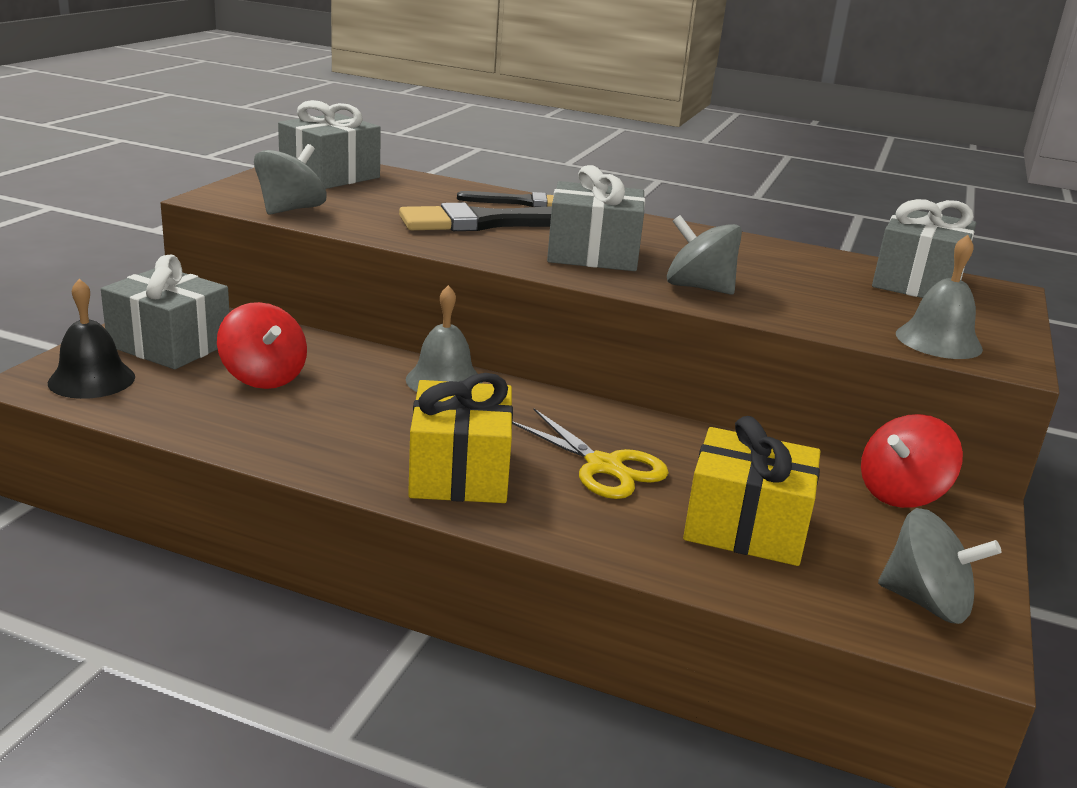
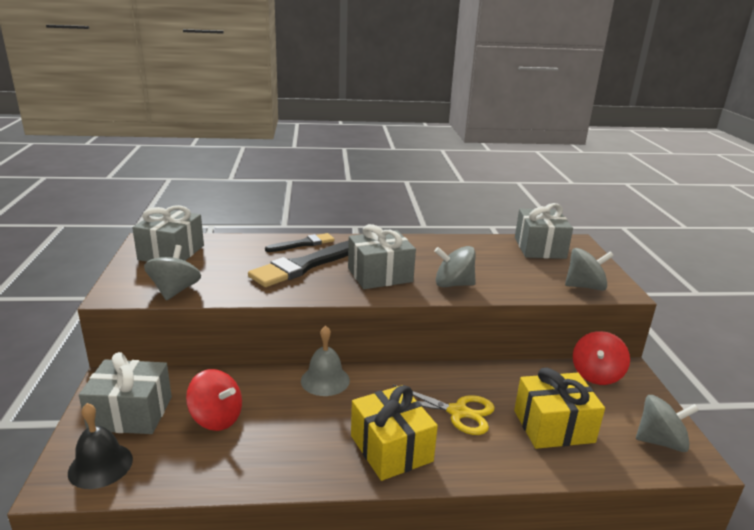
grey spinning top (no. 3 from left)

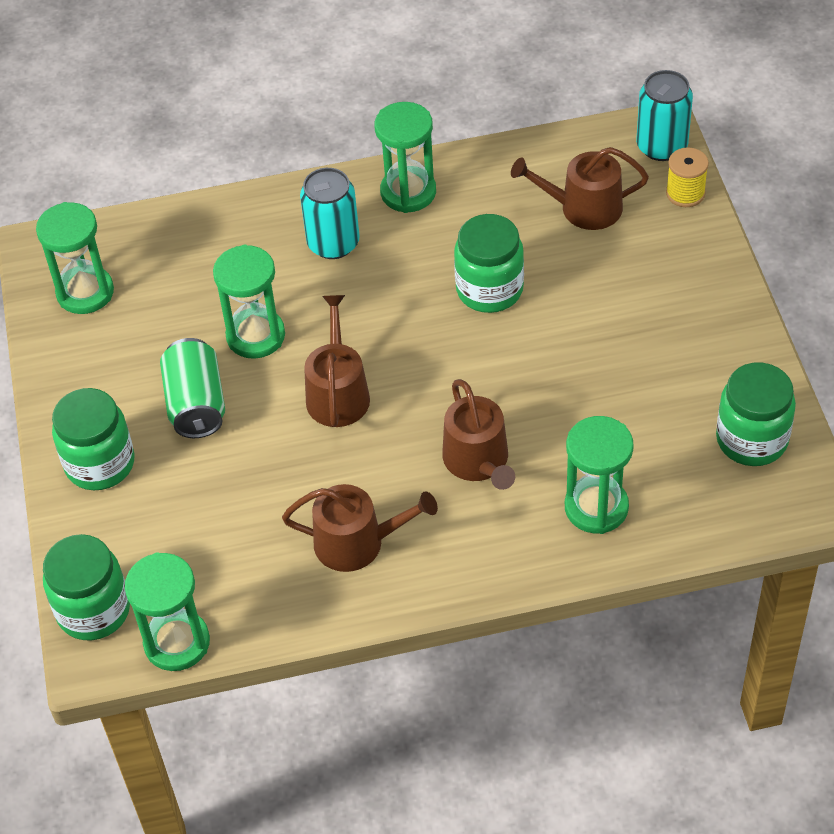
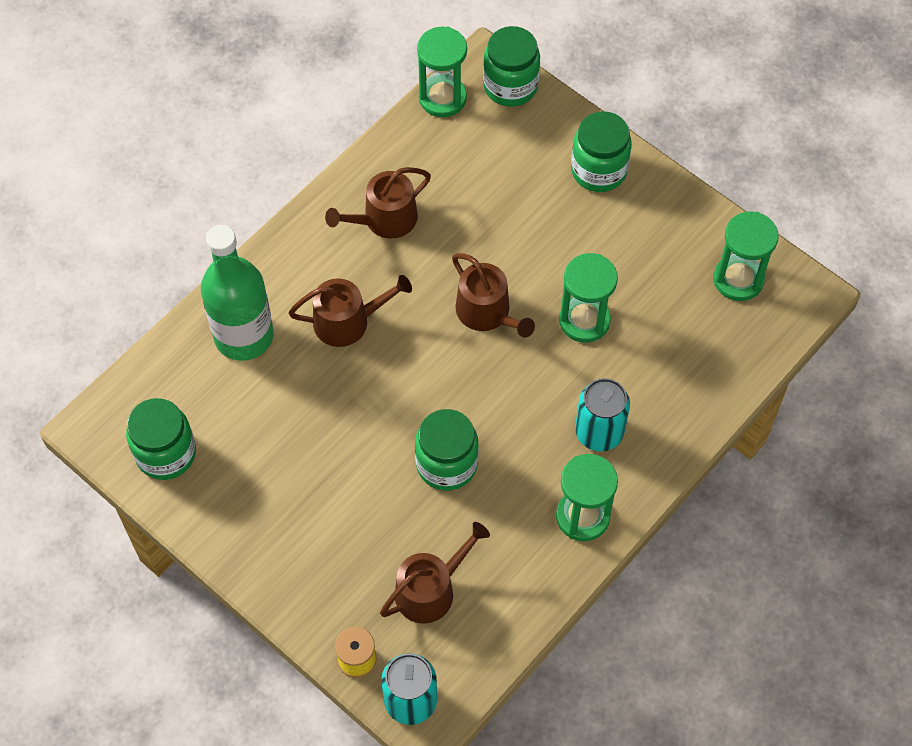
green can
brown watering can (no. 1 from left)
green bottle

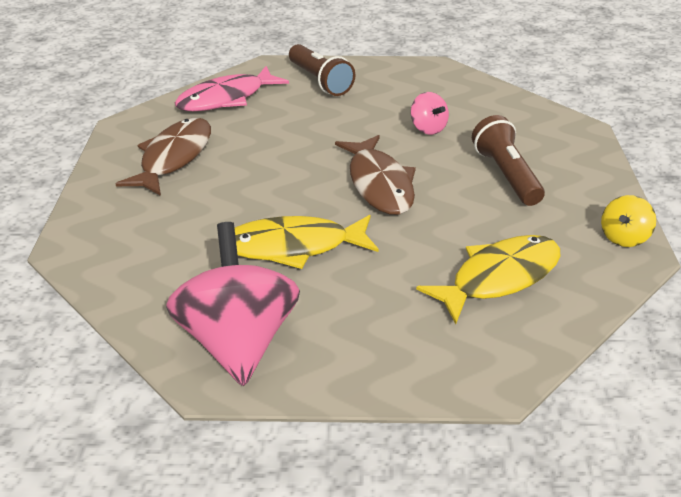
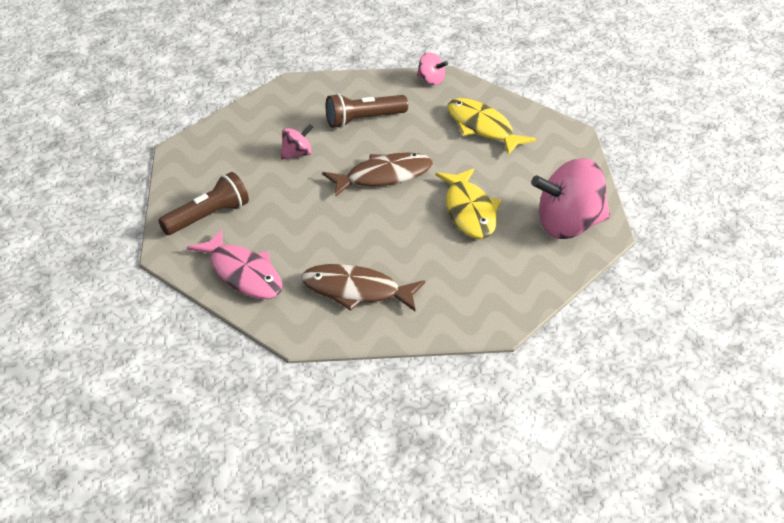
pink spinning top (no. 2 from left)

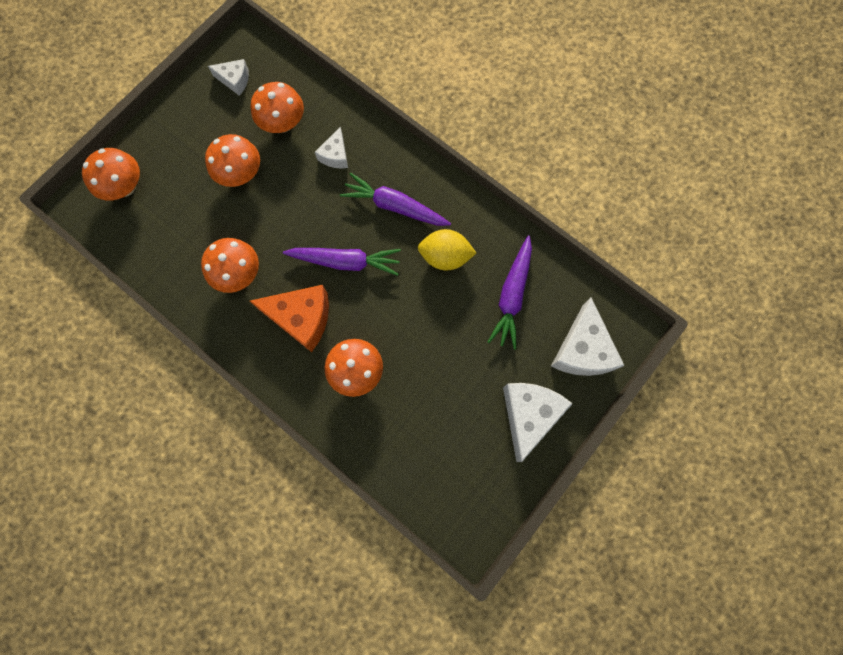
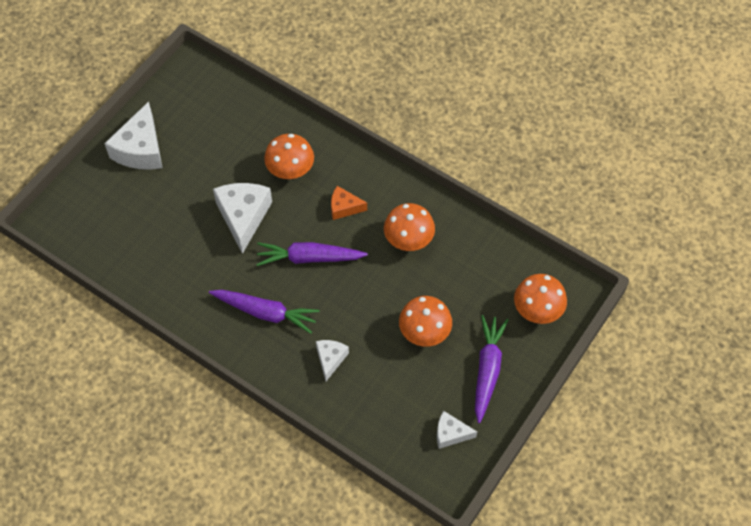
orange mushroom (no. 4 from left in the first image)
yellow lemon
purple carrot (no. 3 from left)
orange cheese
white cheese (no. 2 from left)

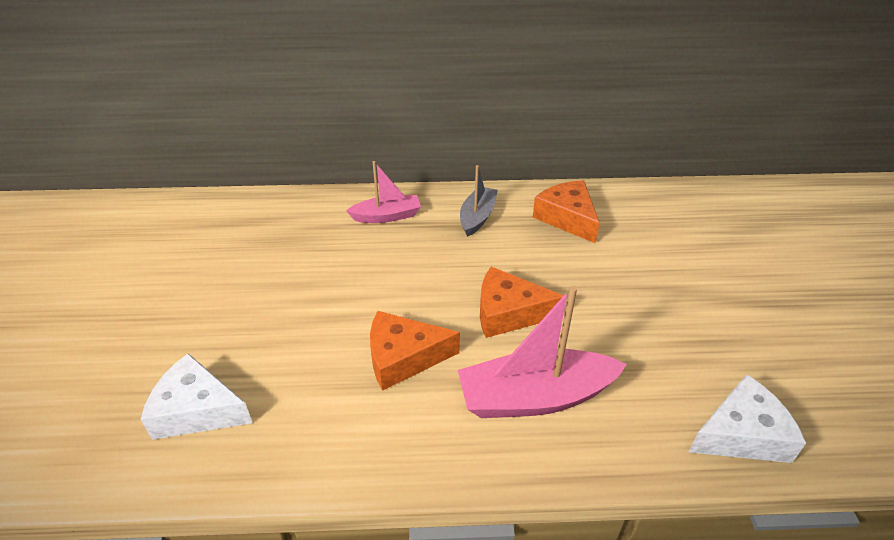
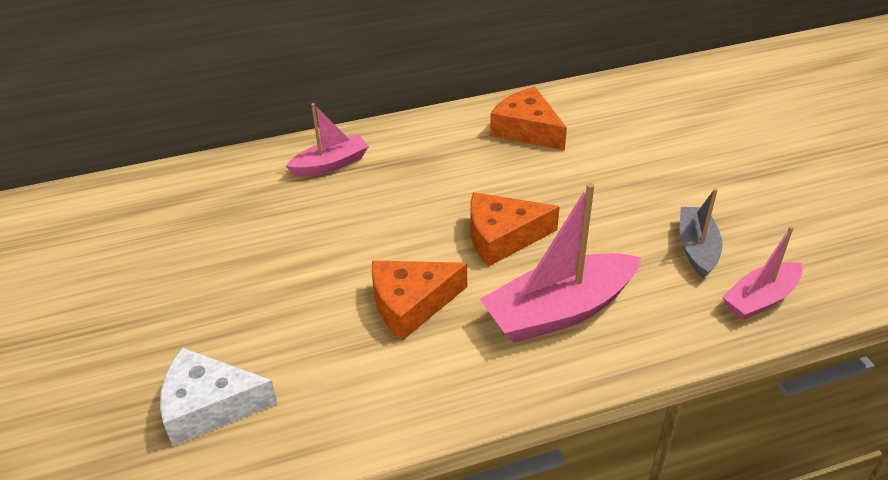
grey boat
pink boat (no. 3 from left)

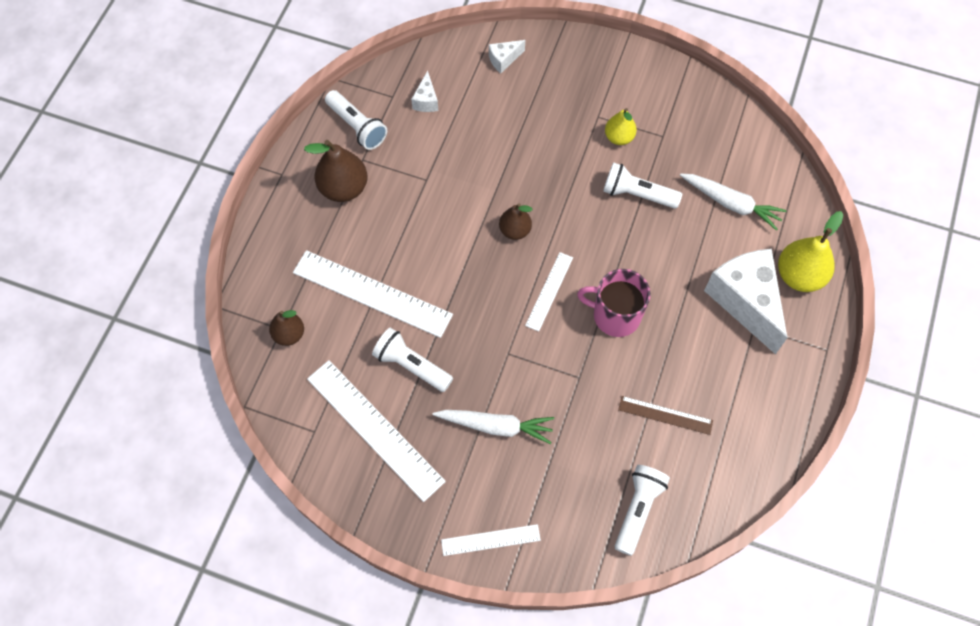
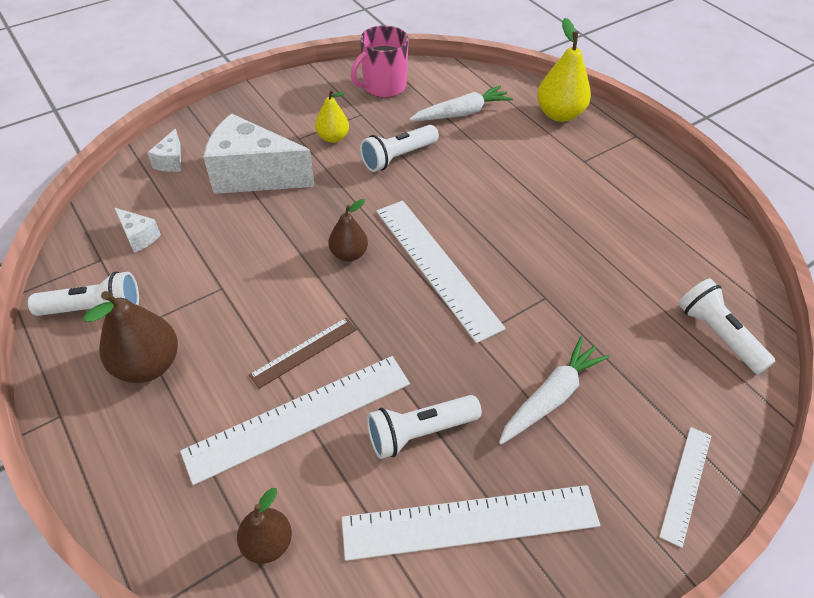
white cheese (no. 3 from left)
white ruler (no. 2 from left)
pink mug
brown ruler

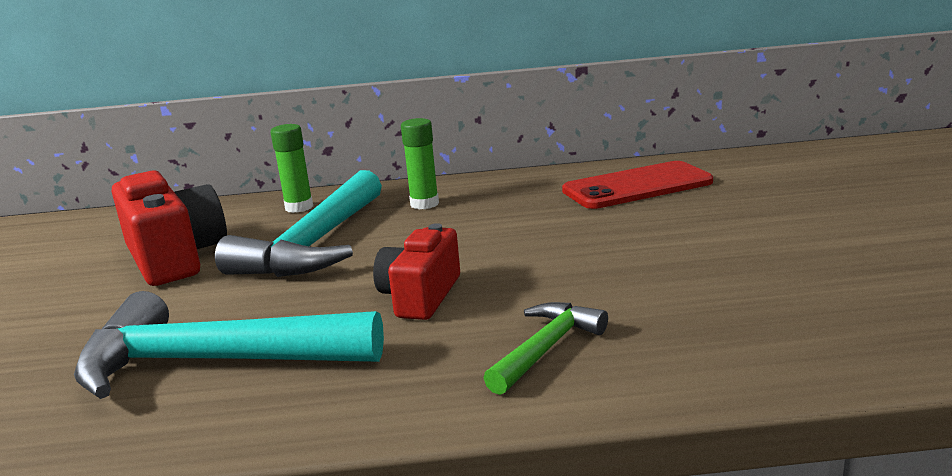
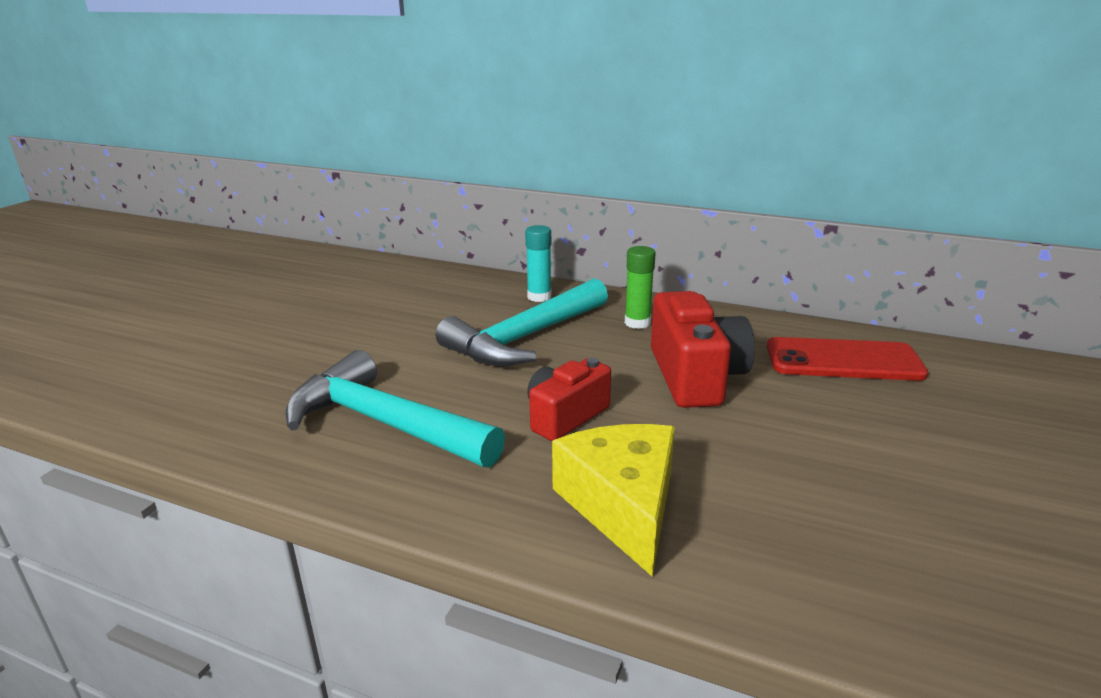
turquoise glue stick
red camera (no. 2 from left)
yellow cheese

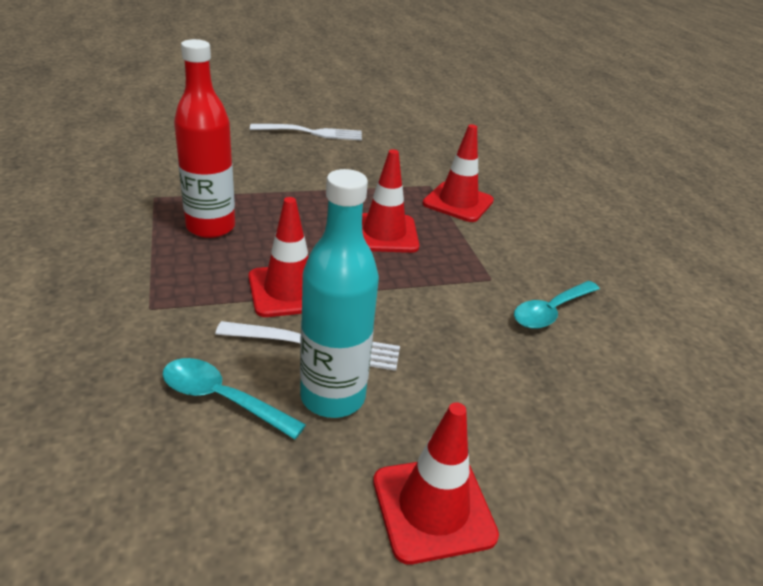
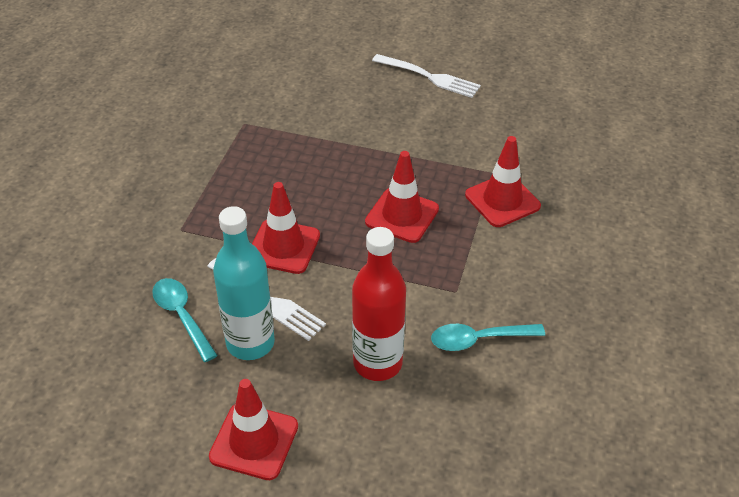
red bottle

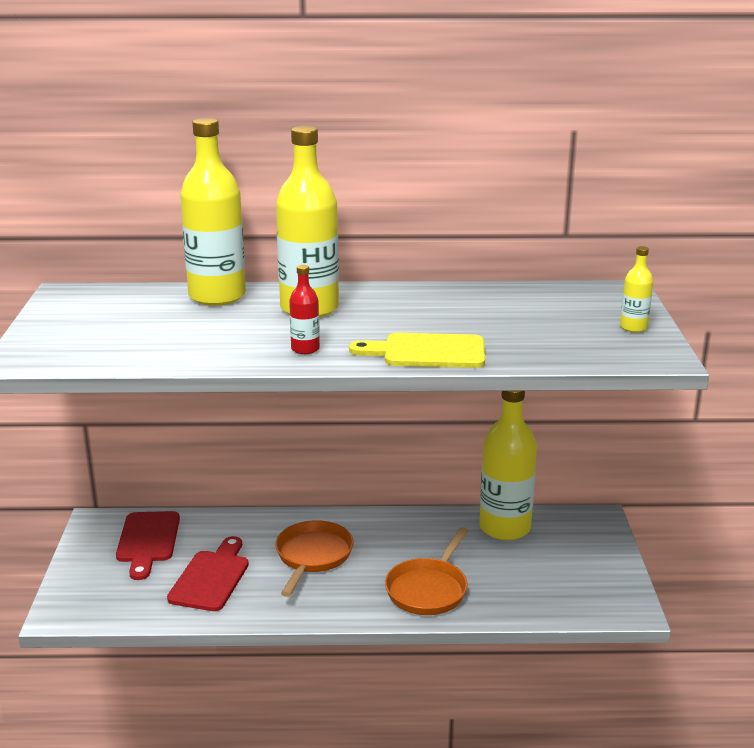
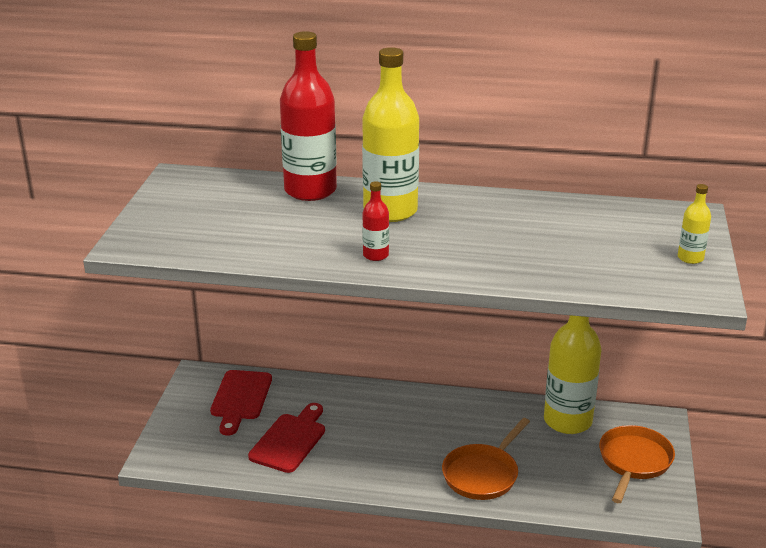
red bottle (no. 1 from left)
yellow cutting board
orange pan (no. 2 from left)

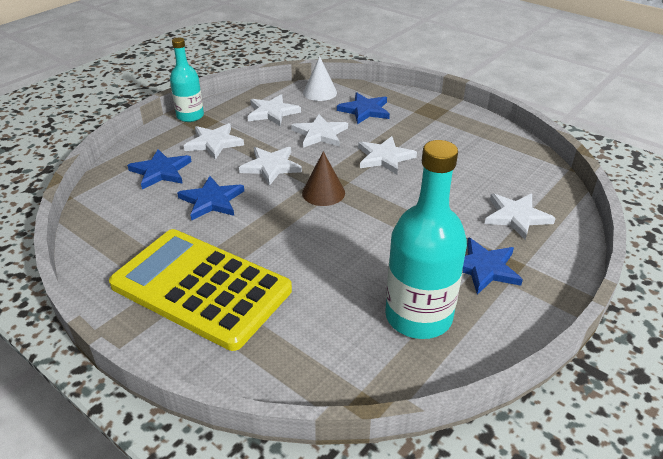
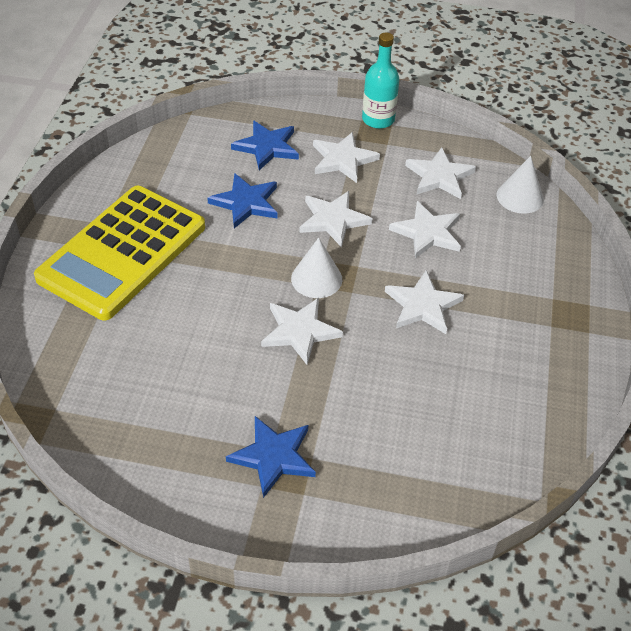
blue star (no. 3 from left in the first image)
turquoise bottle (no. 2 from left in the first image)
white cone (no. 1 from left)
white star (no. 1 from left)
yellow calculator

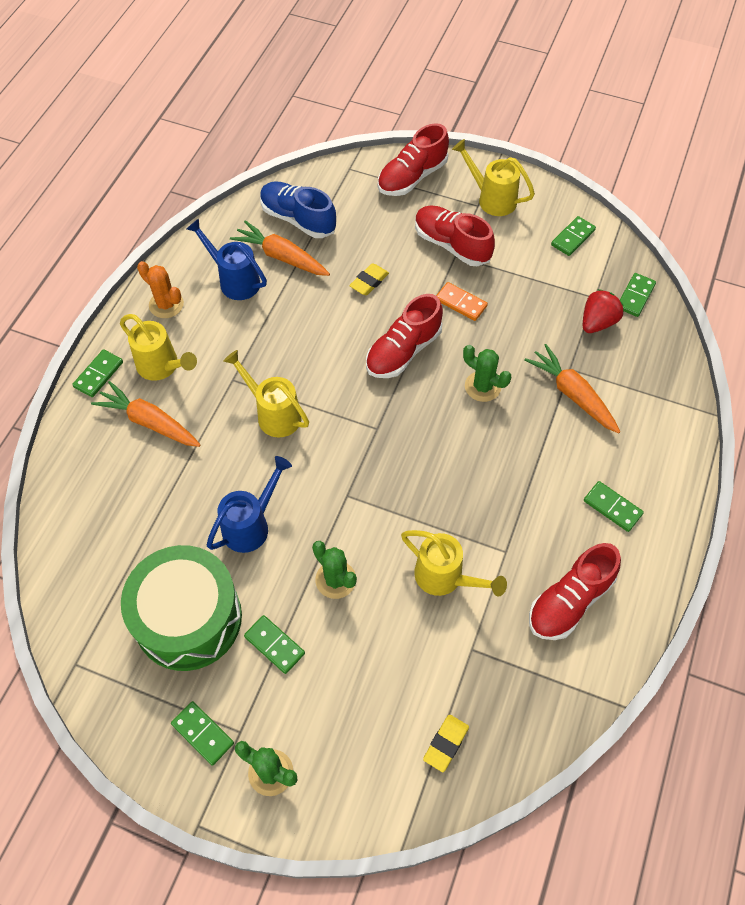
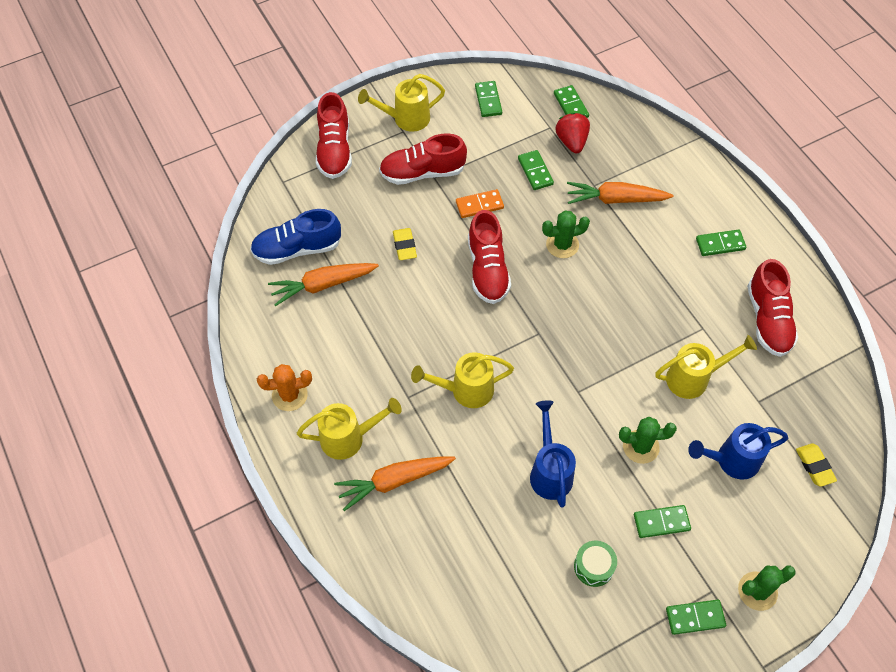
blue watering can (no. 2 from left)
green domino (no. 2 from left)
green drum

